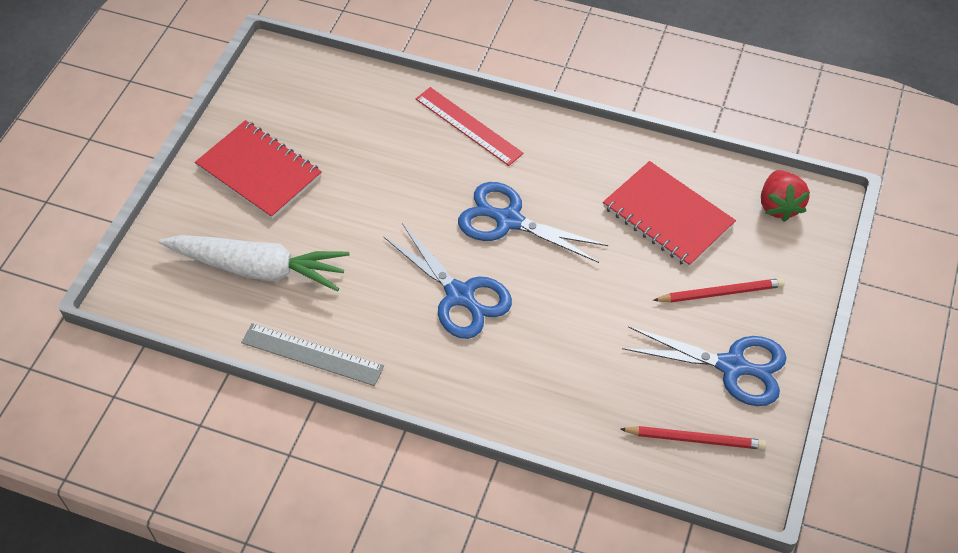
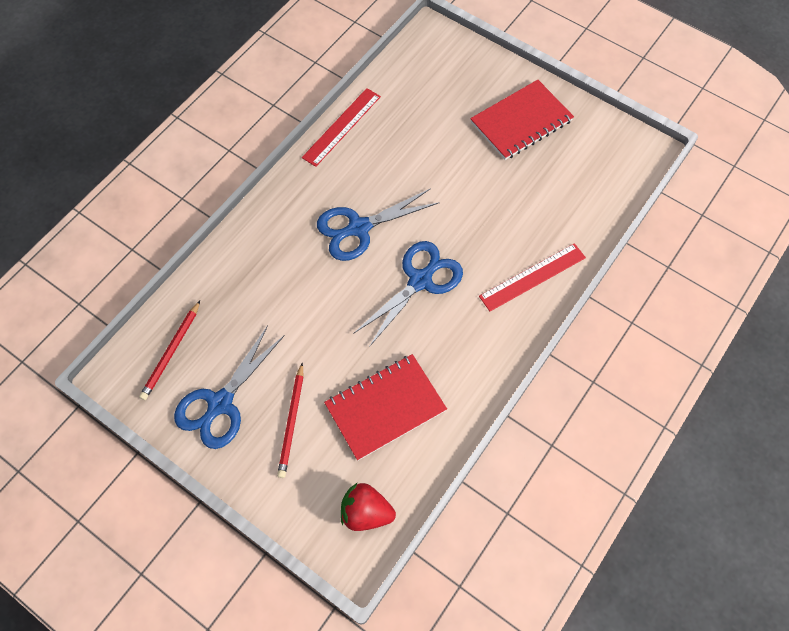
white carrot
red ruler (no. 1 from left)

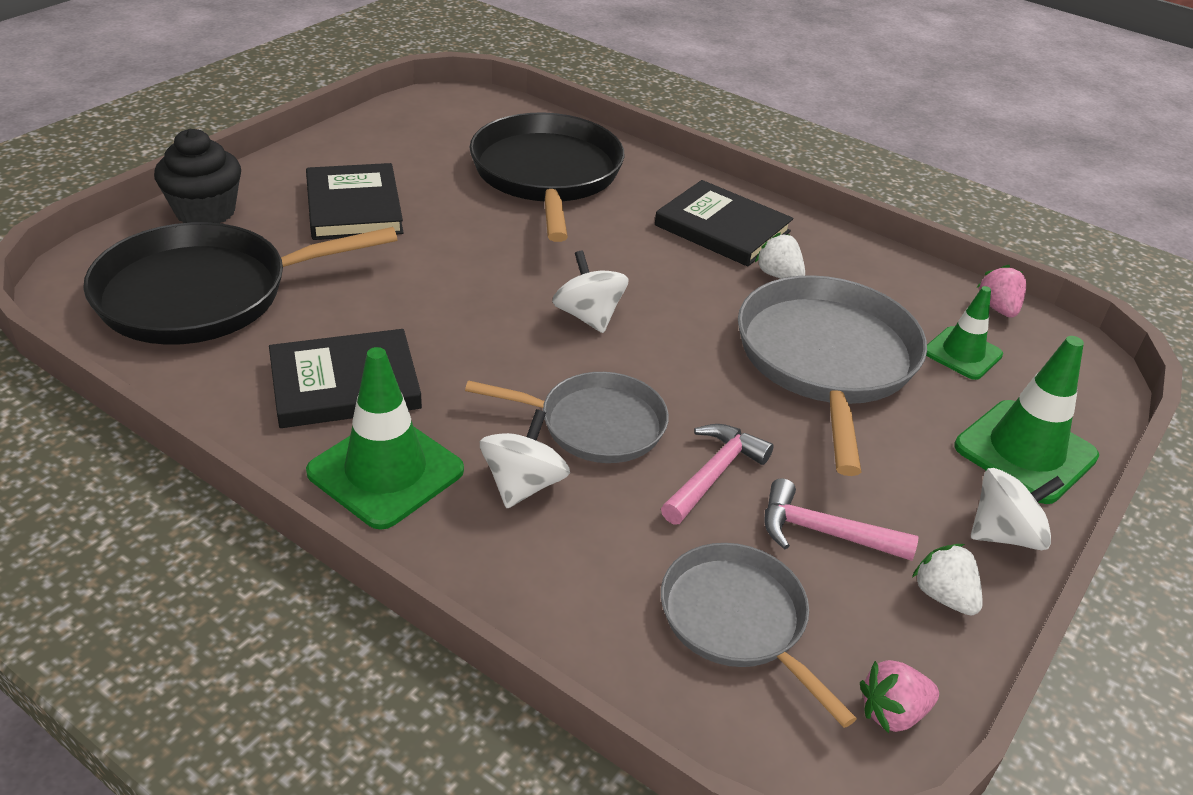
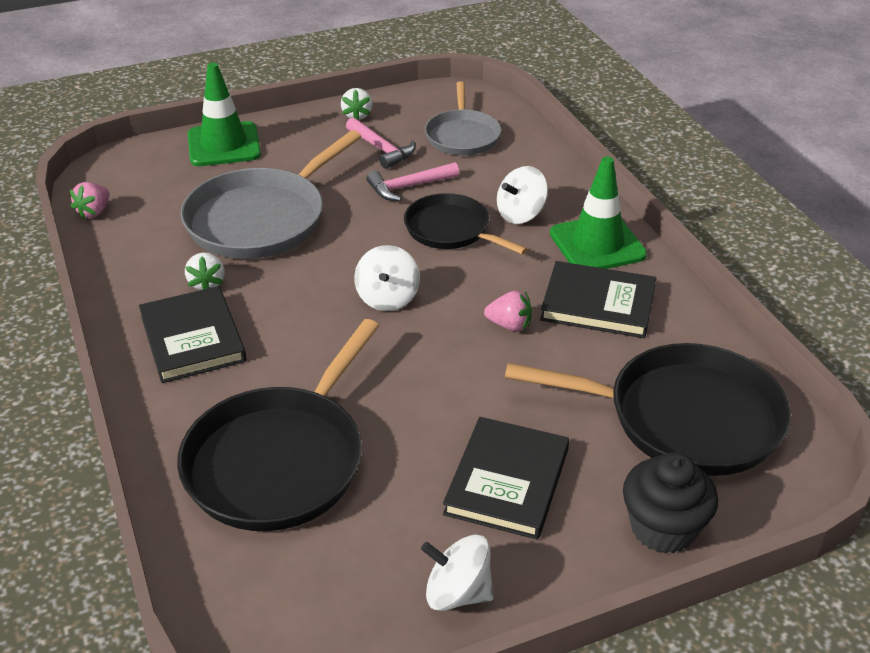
green traffic cone (no. 2 from left in the first image)
black pan (no. 2 from left)
white spinning top (no. 2 from left)
pink strawberry (no. 2 from left)

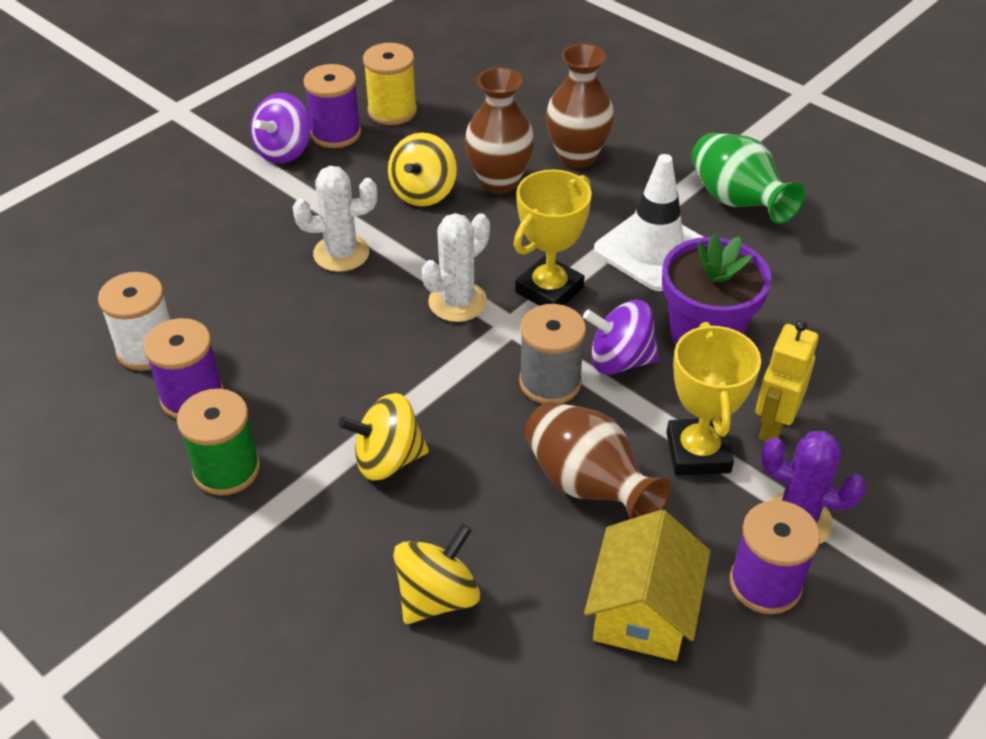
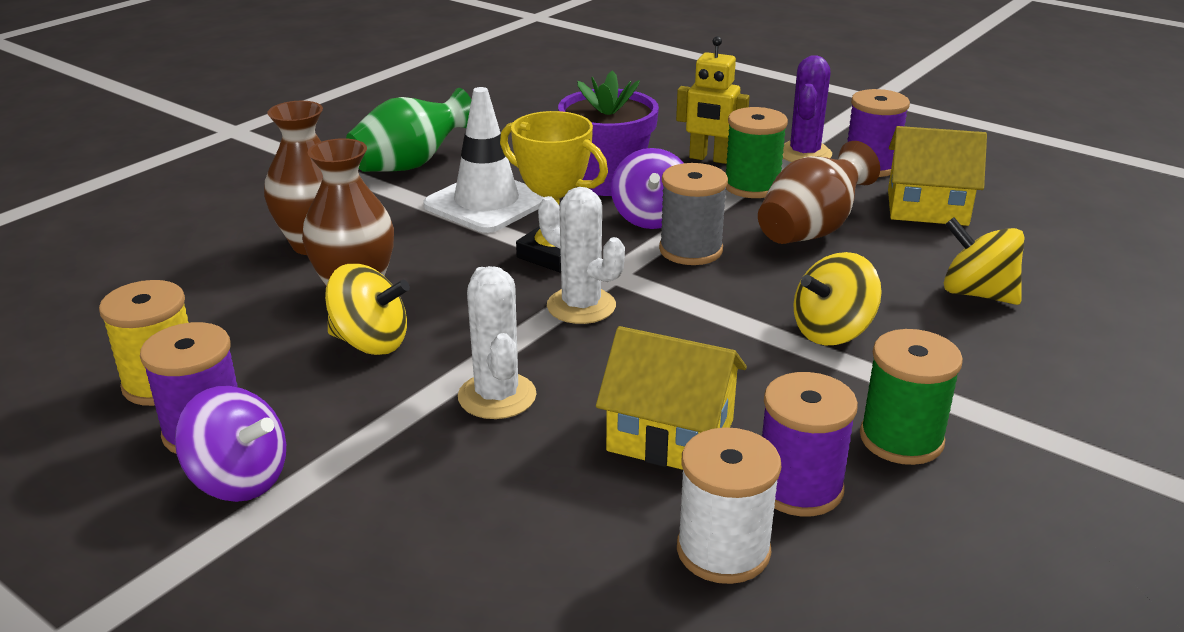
green spool (no. 1 from left)
yellow spinning top (no. 2 from left)
yellow house (no. 1 from left)

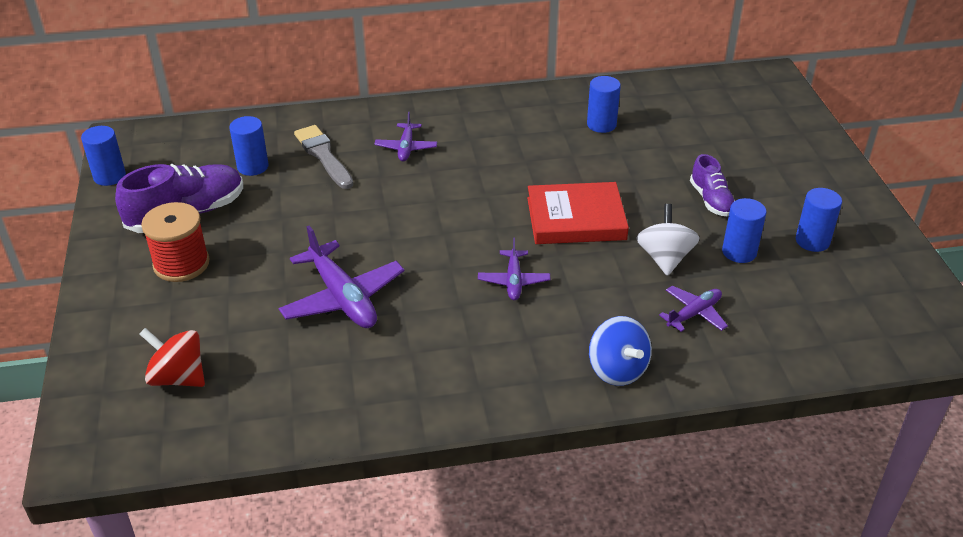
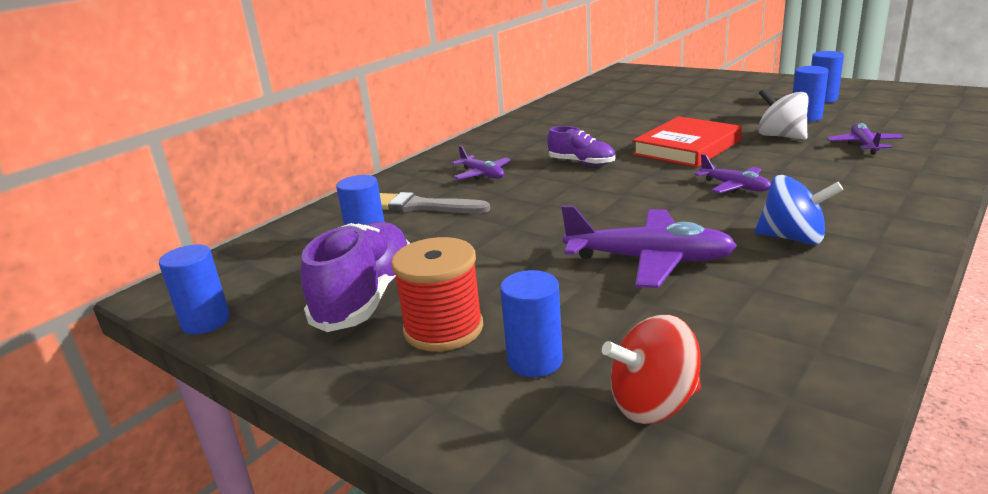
blue cylinder (no. 3 from left)
purple shoe (no. 2 from left)
blue spinning top

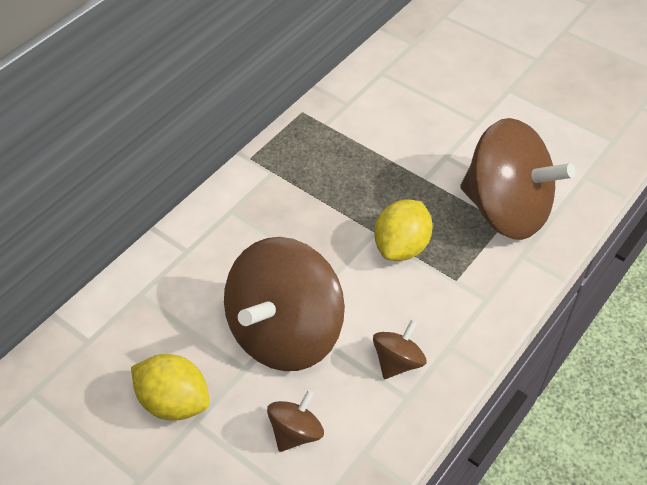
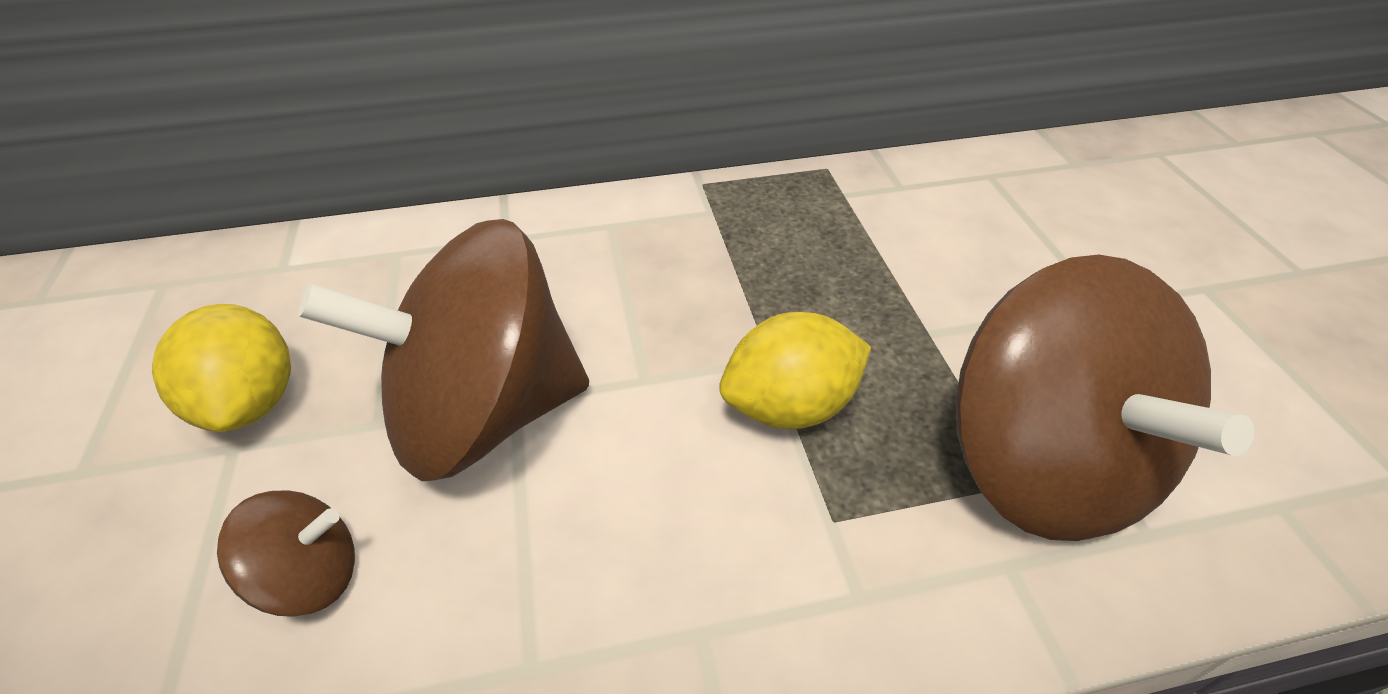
brown spinning top (no. 3 from left in the first image)

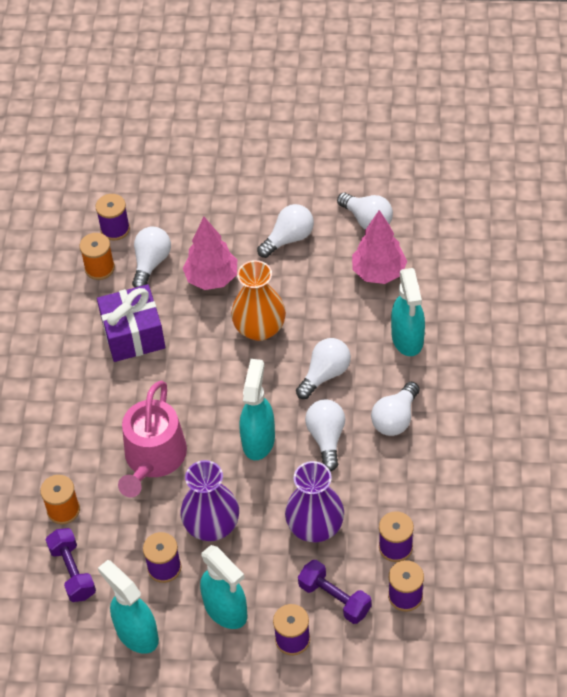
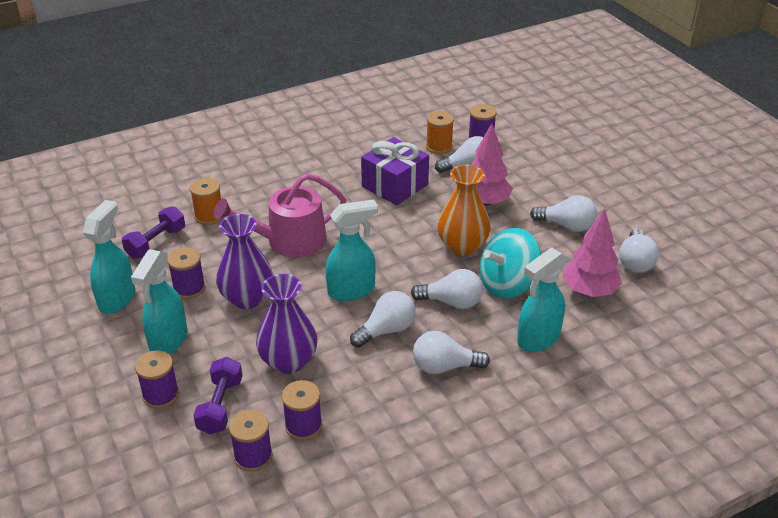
turquoise spinning top

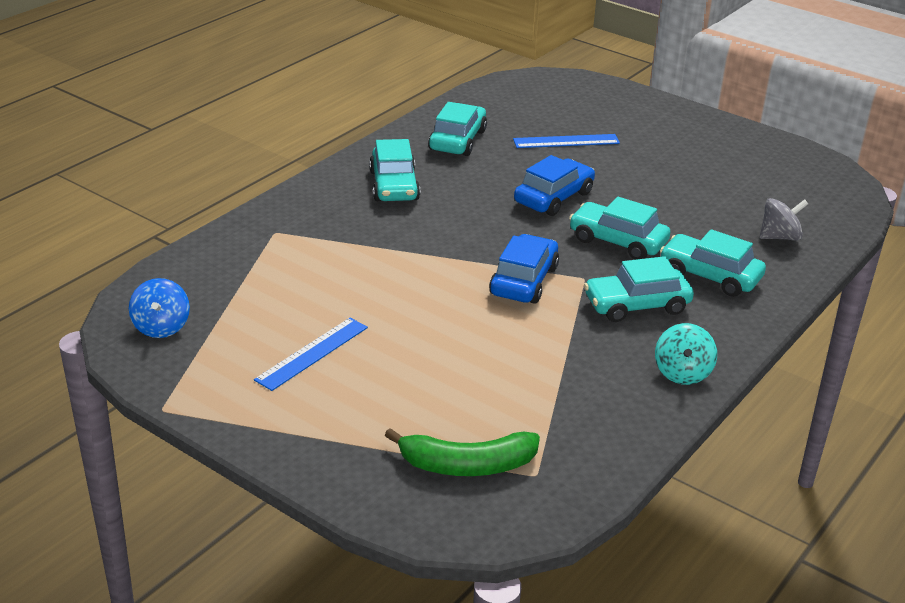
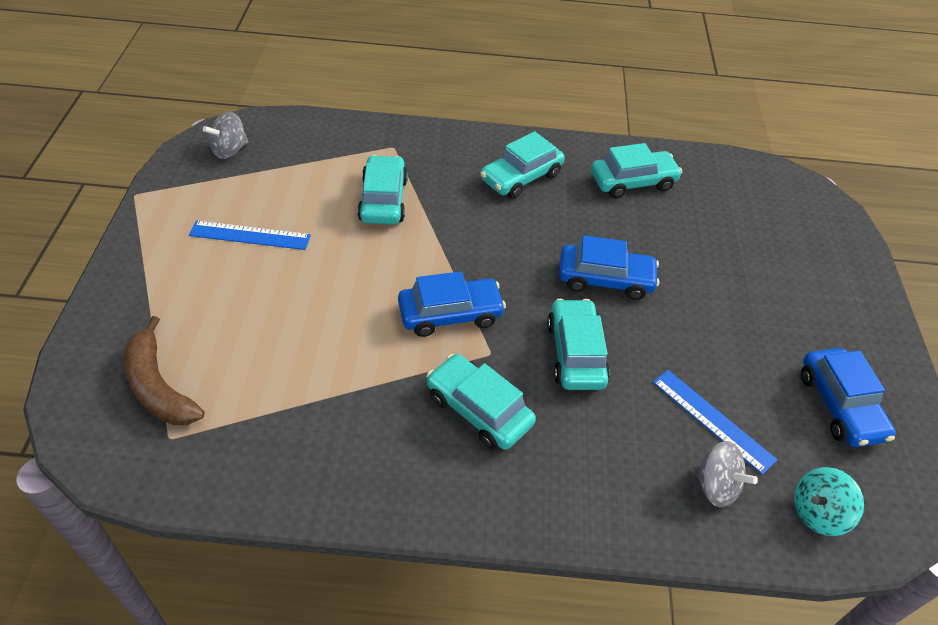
blue ruler (no. 2 from left)
turquoise car (no. 1 from left)
grey spinning top (no. 1 from left)
turquoise spinning top
brown banana
blue car (no. 3 from left)

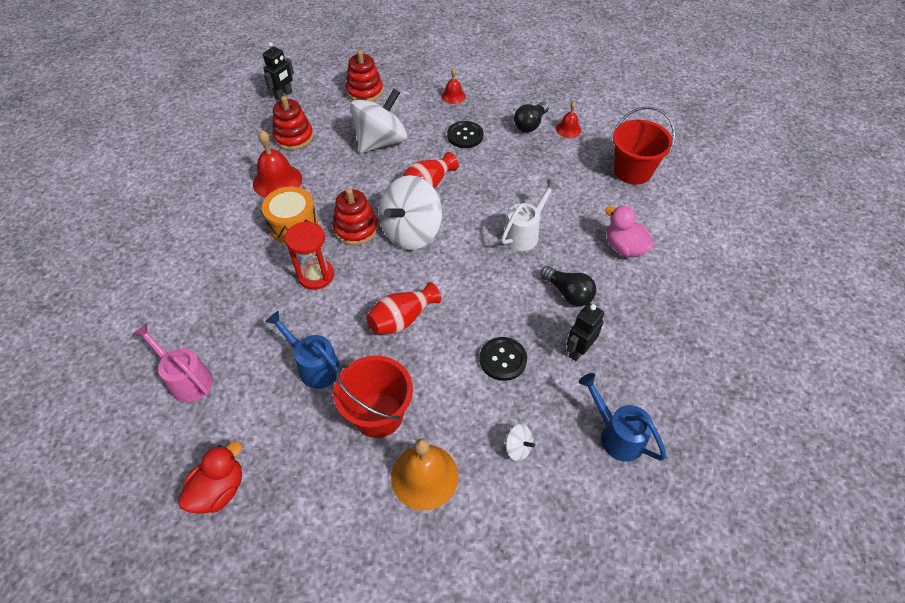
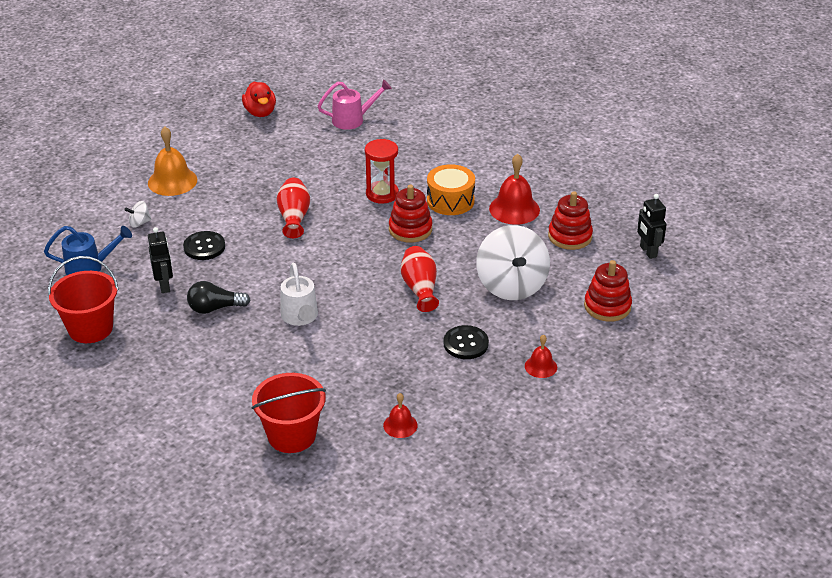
black light bulb (no. 1 from left in the first image)
white spinning top (no. 2 from left in the first image)
pink duck
blue watering can (no. 1 from left in the first image)
red bucket (no. 1 from left)

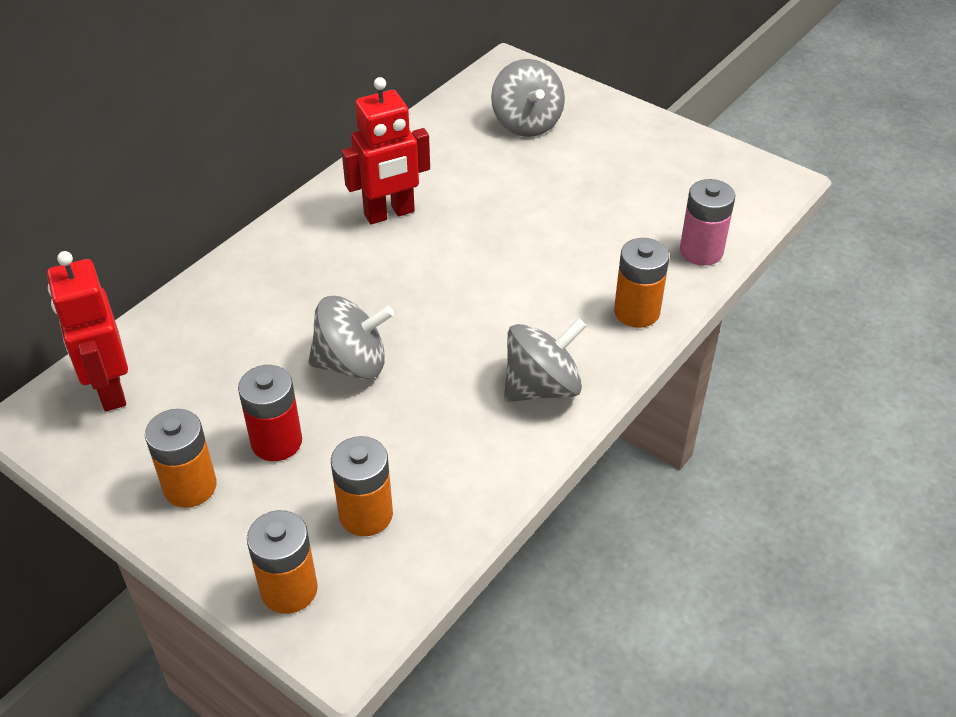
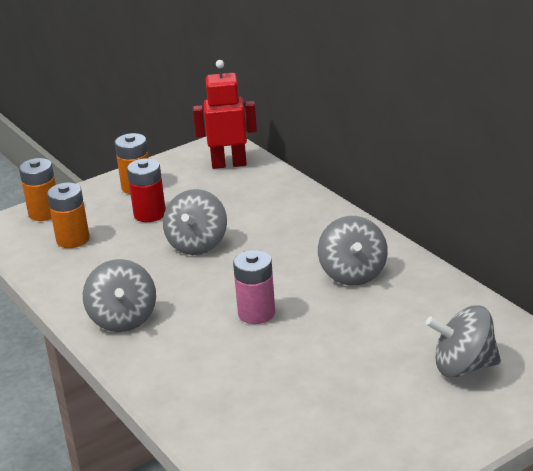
grey spinning top (no. 3 from left)
pink battery
orange battery (no. 4 from left in the first image)

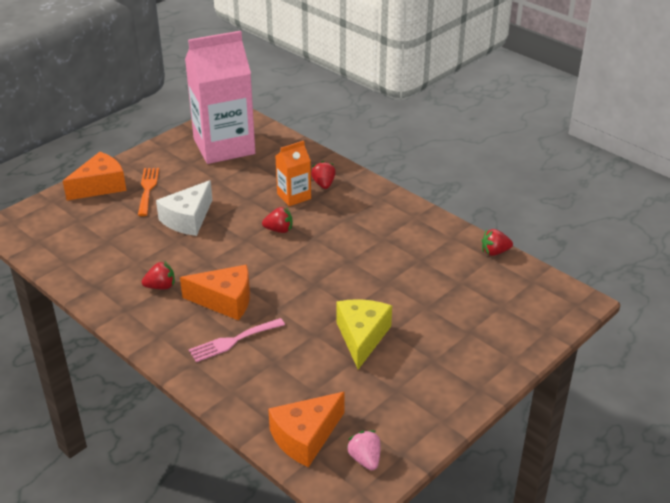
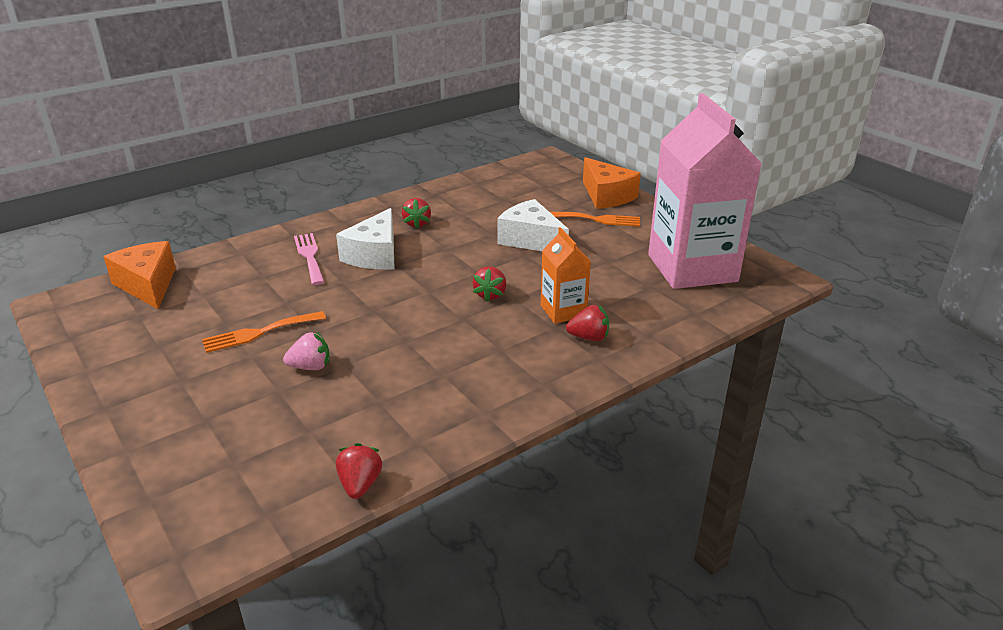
white cheese (no. 1 from left)
orange fork (no. 1 from left)
pink strawberry

